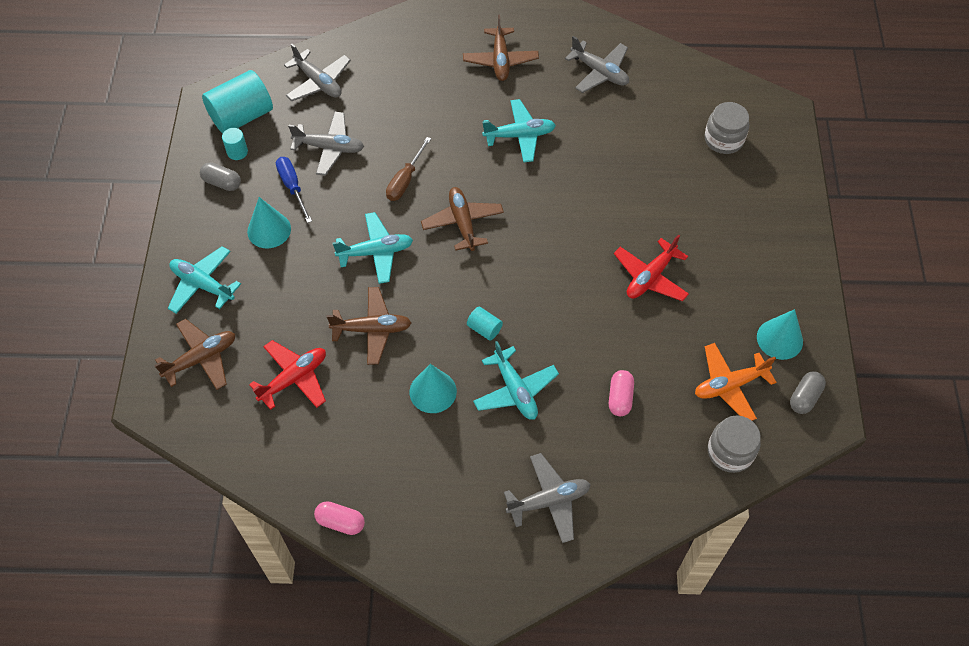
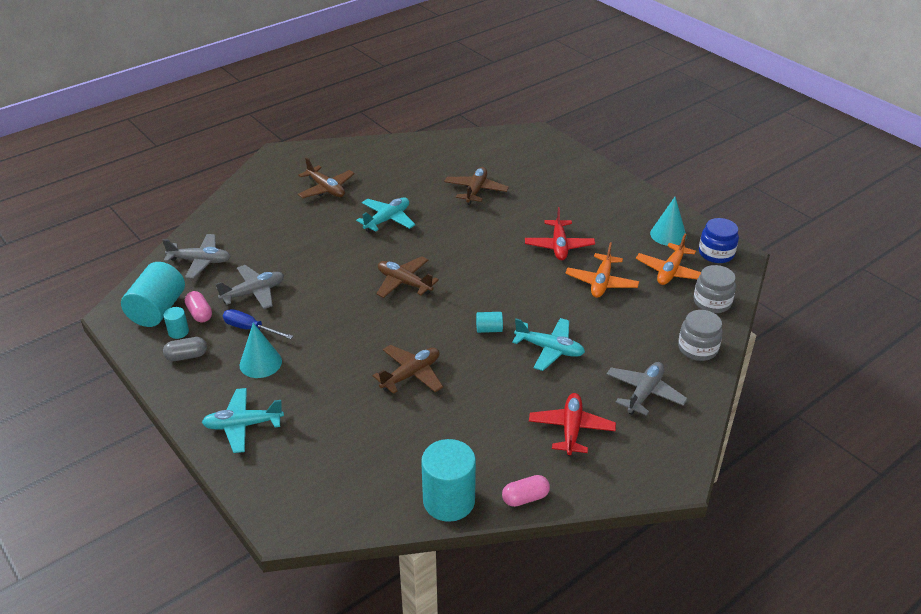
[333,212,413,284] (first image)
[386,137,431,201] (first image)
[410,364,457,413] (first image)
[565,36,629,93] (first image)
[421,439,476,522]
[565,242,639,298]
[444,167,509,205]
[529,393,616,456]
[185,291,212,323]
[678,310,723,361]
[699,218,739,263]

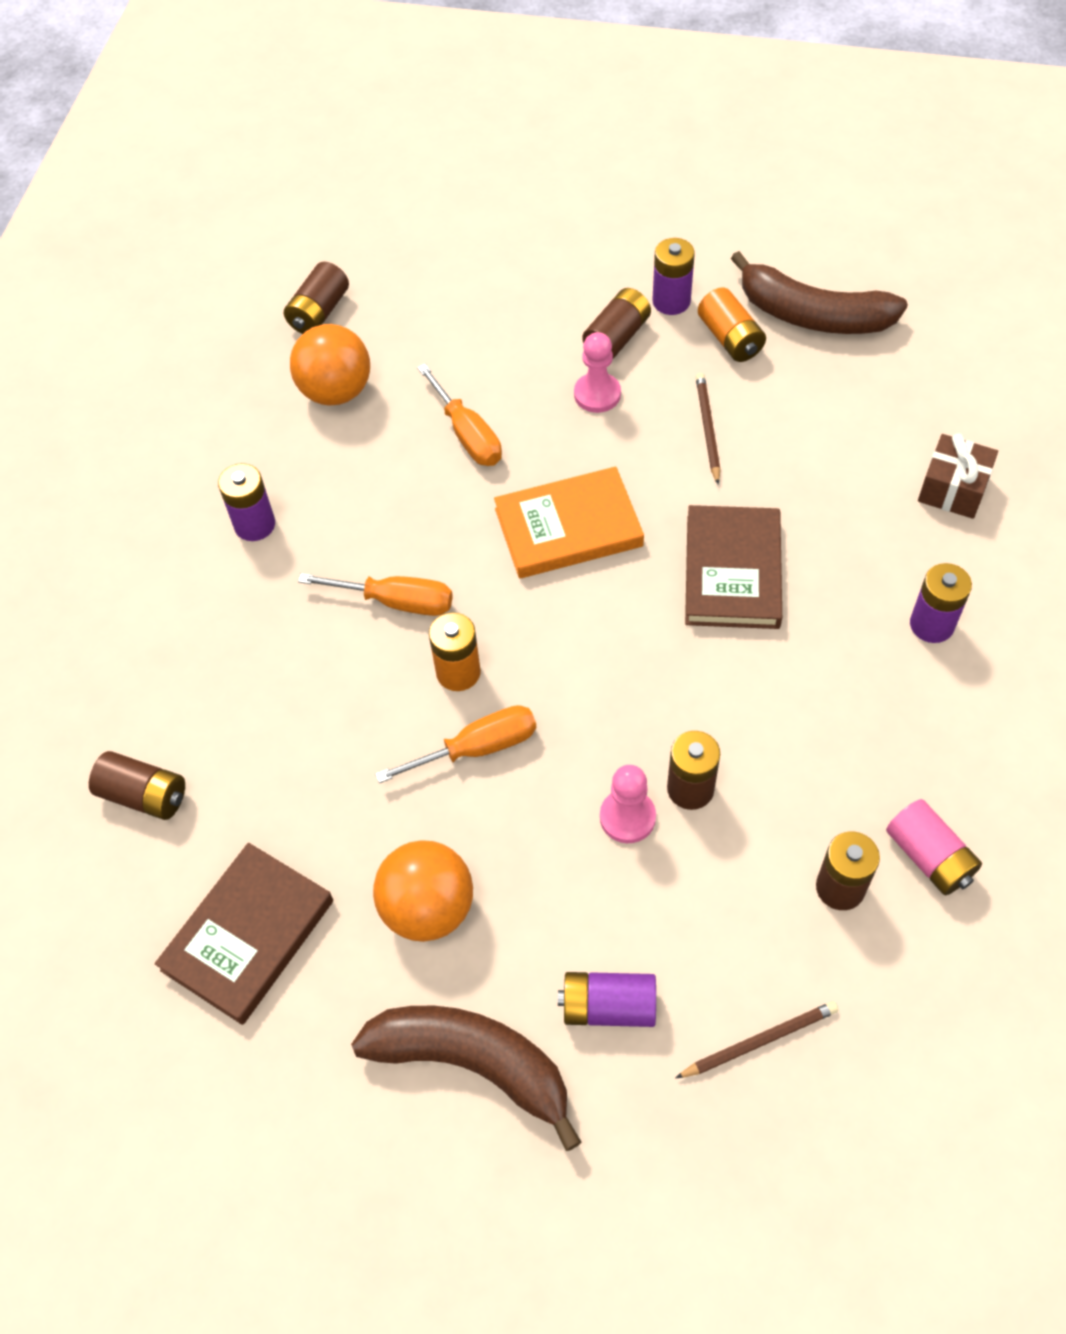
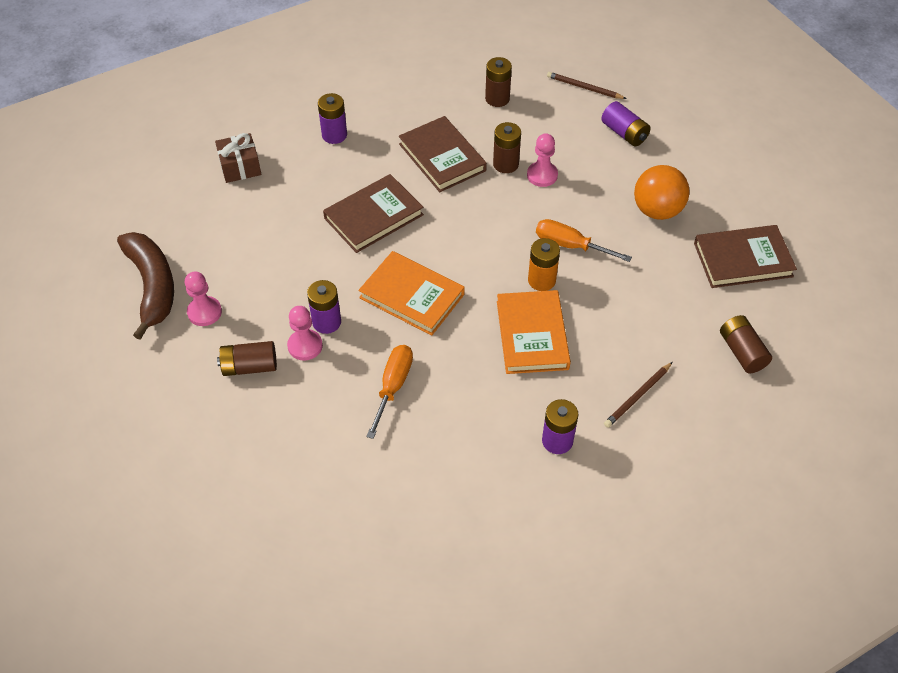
[284,262,349,334] (first image)
[290,324,370,406] (first image)
[351,1006,581,1151] (first image)
[886,799,982,895] (first image)
[399,116,487,192]
[307,280,341,334]
[604,362,672,428]
[497,290,571,374]
[185,272,222,326]

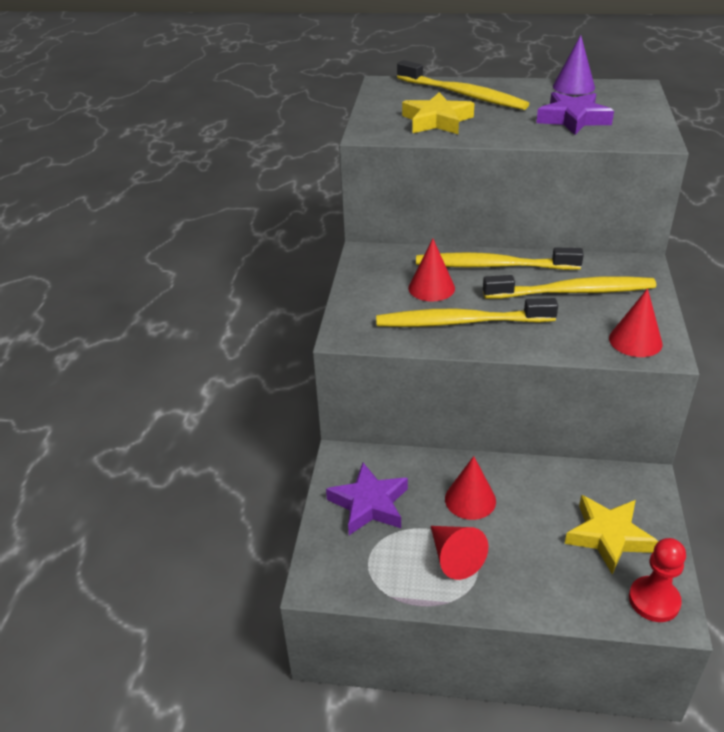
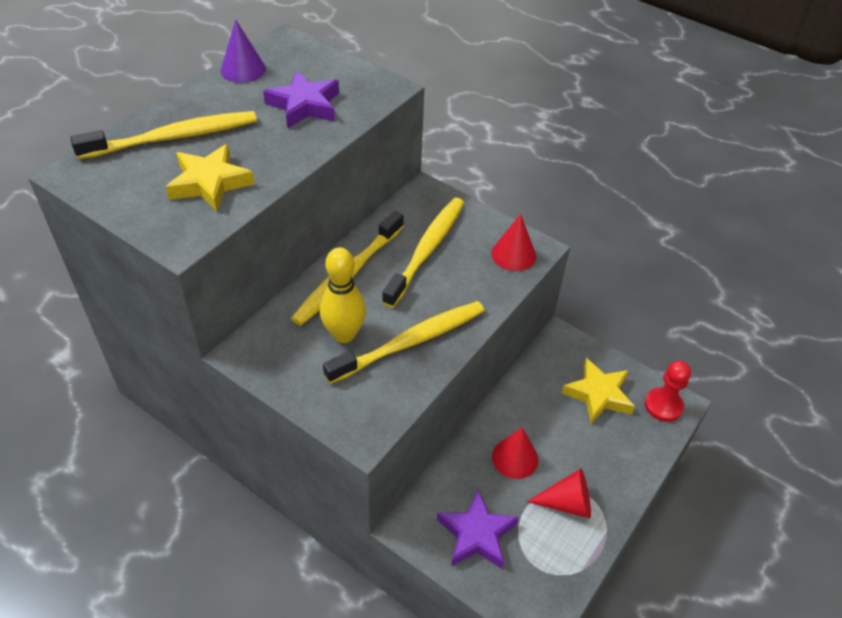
[320,247,366,343]
[323,301,484,384]

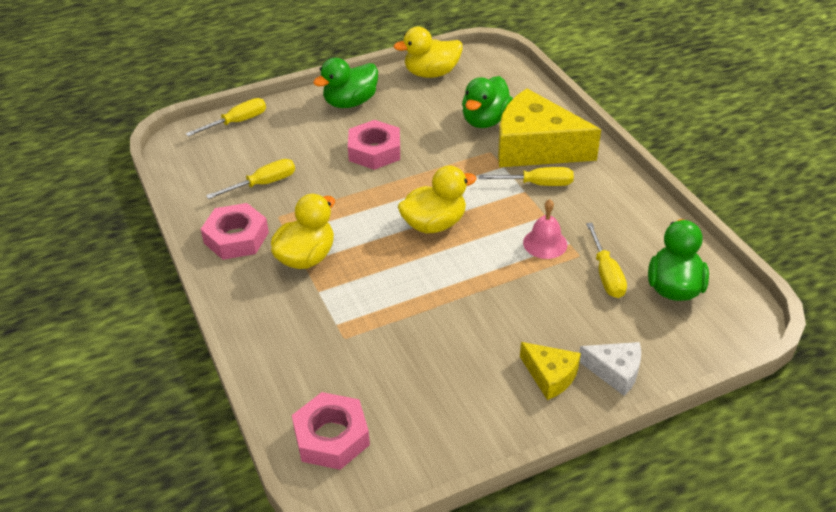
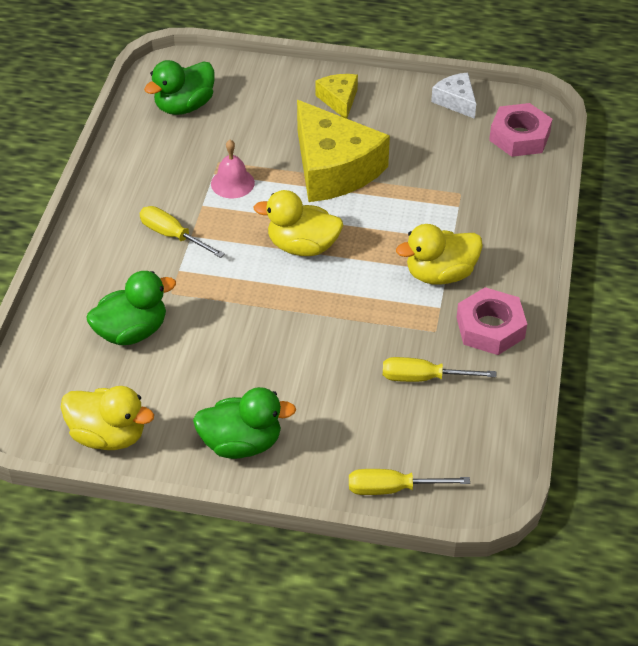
[348,120,400,170] (first image)
[586,223,627,298] (first image)
[297,100,390,202]
[431,73,476,119]

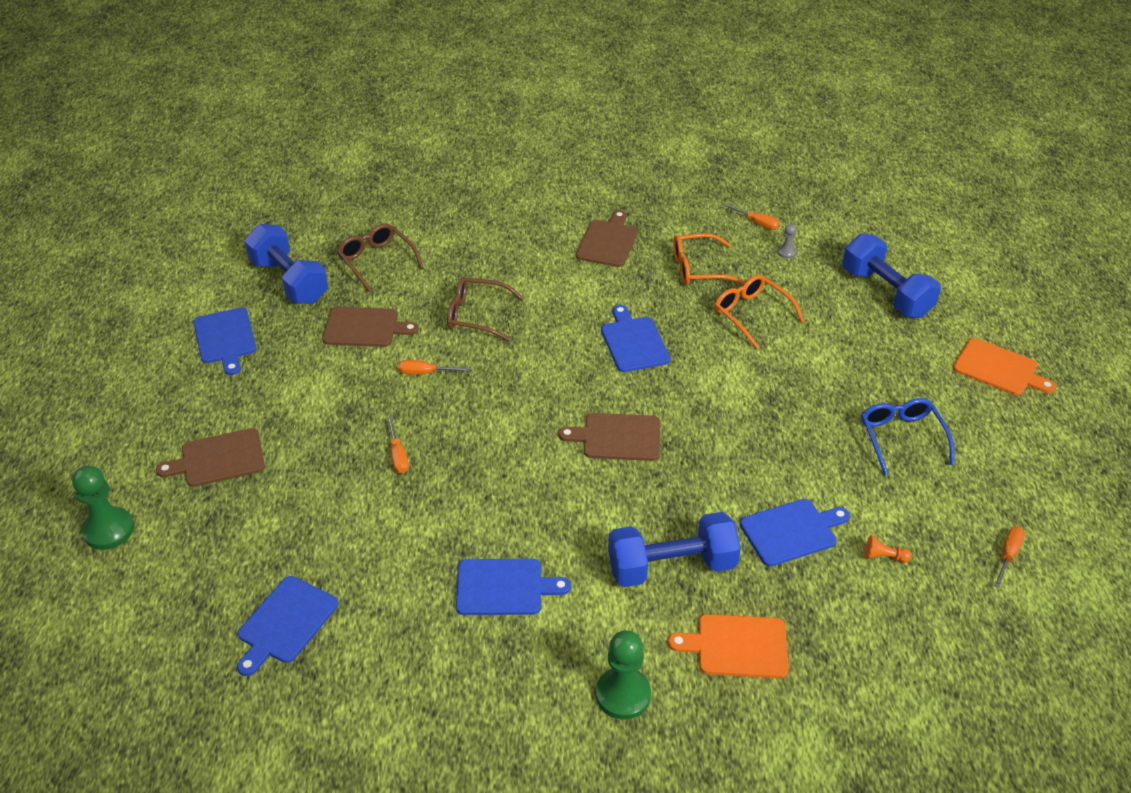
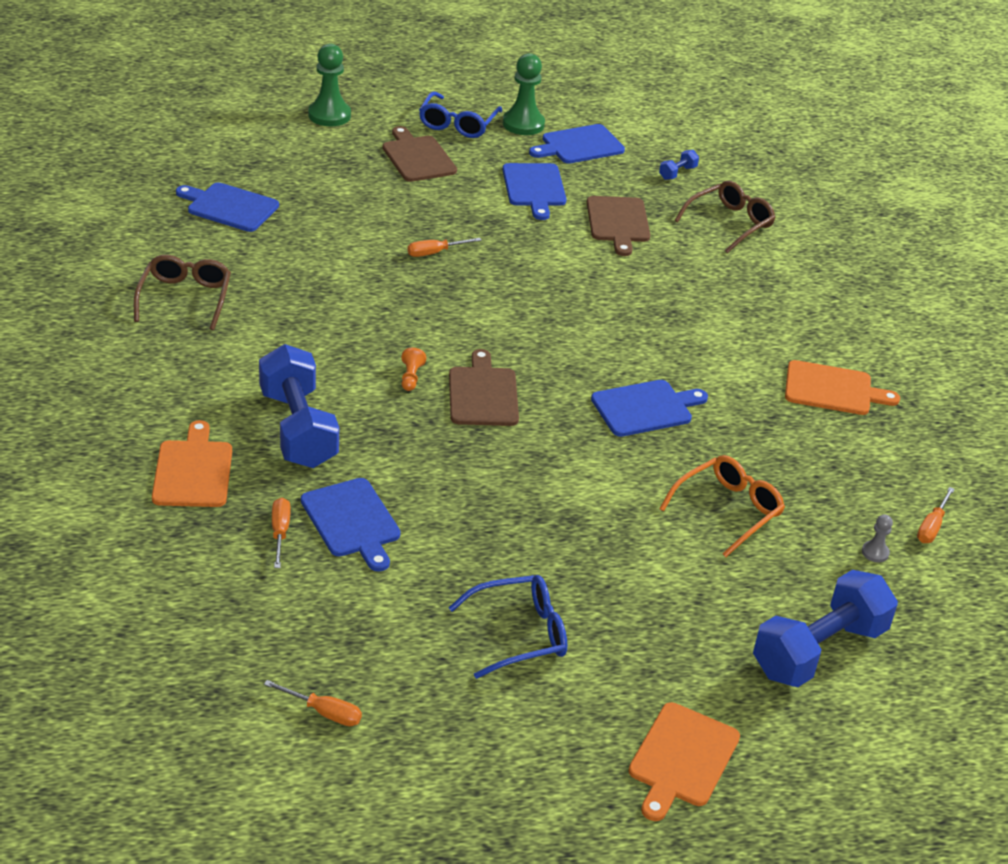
[673,233,745,285] (first image)
[419,92,502,138]
[272,498,290,568]
[134,255,231,330]
[502,163,566,220]
[503,53,545,135]
[401,348,426,391]
[785,360,900,415]
[659,150,699,180]

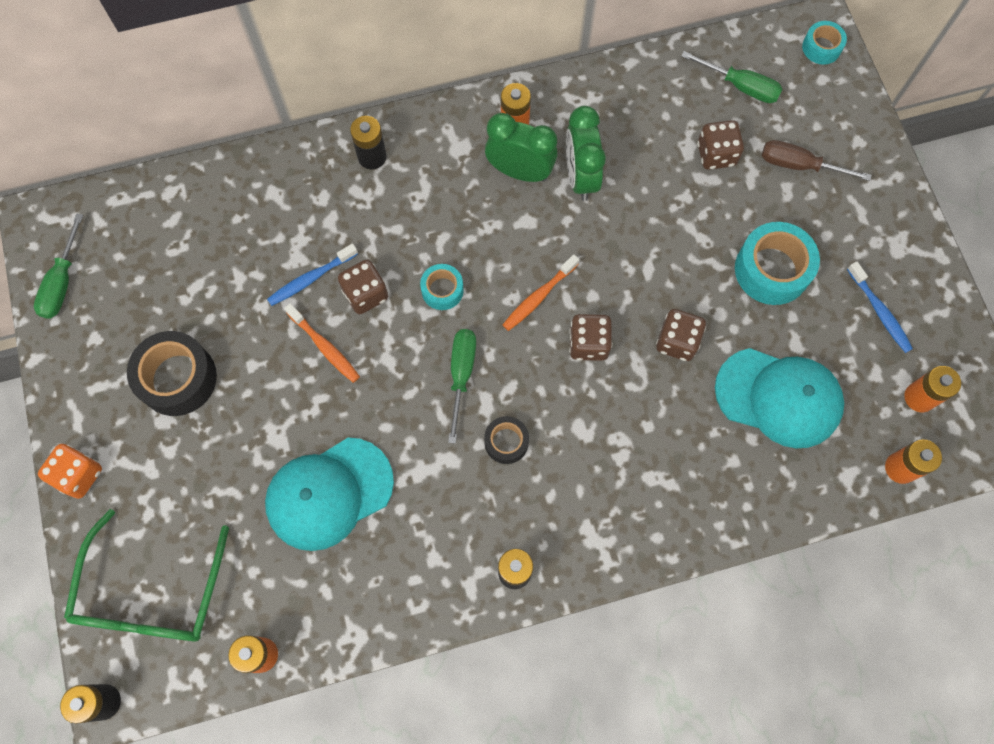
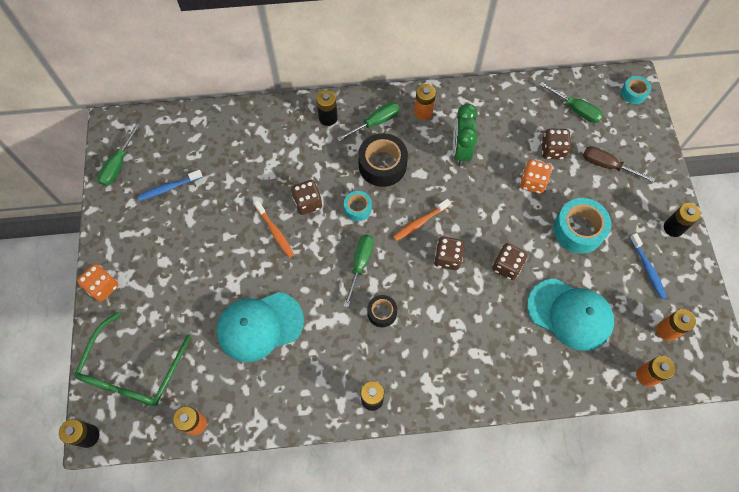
[485,113,557,182] (first image)
[337,102,399,141]
[520,159,552,194]
[664,203,701,237]
[358,133,408,187]
[138,170,202,201]

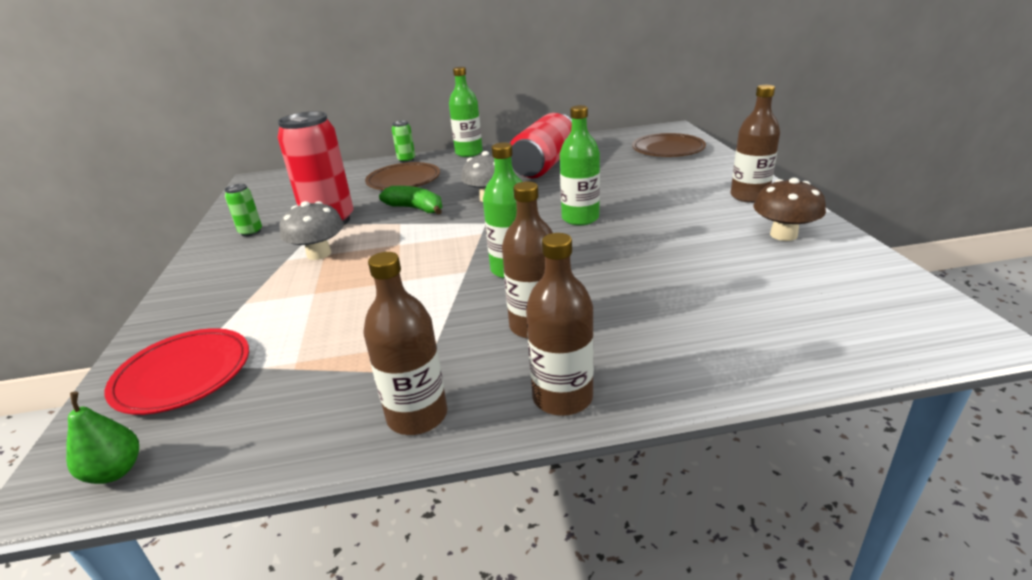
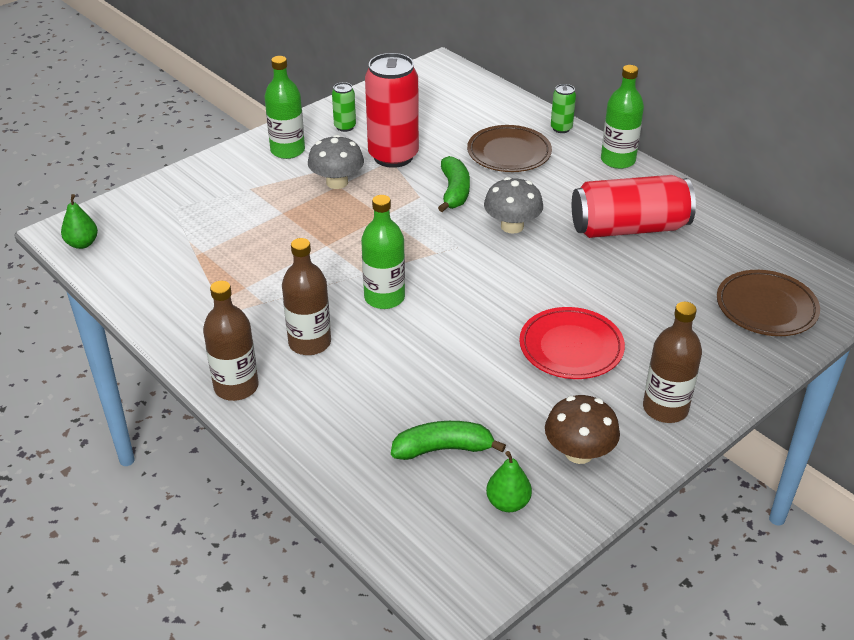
[364,252,447,435] (first image)
[391,421,506,460]
[486,451,532,512]
[519,307,625,379]
[265,56,305,159]

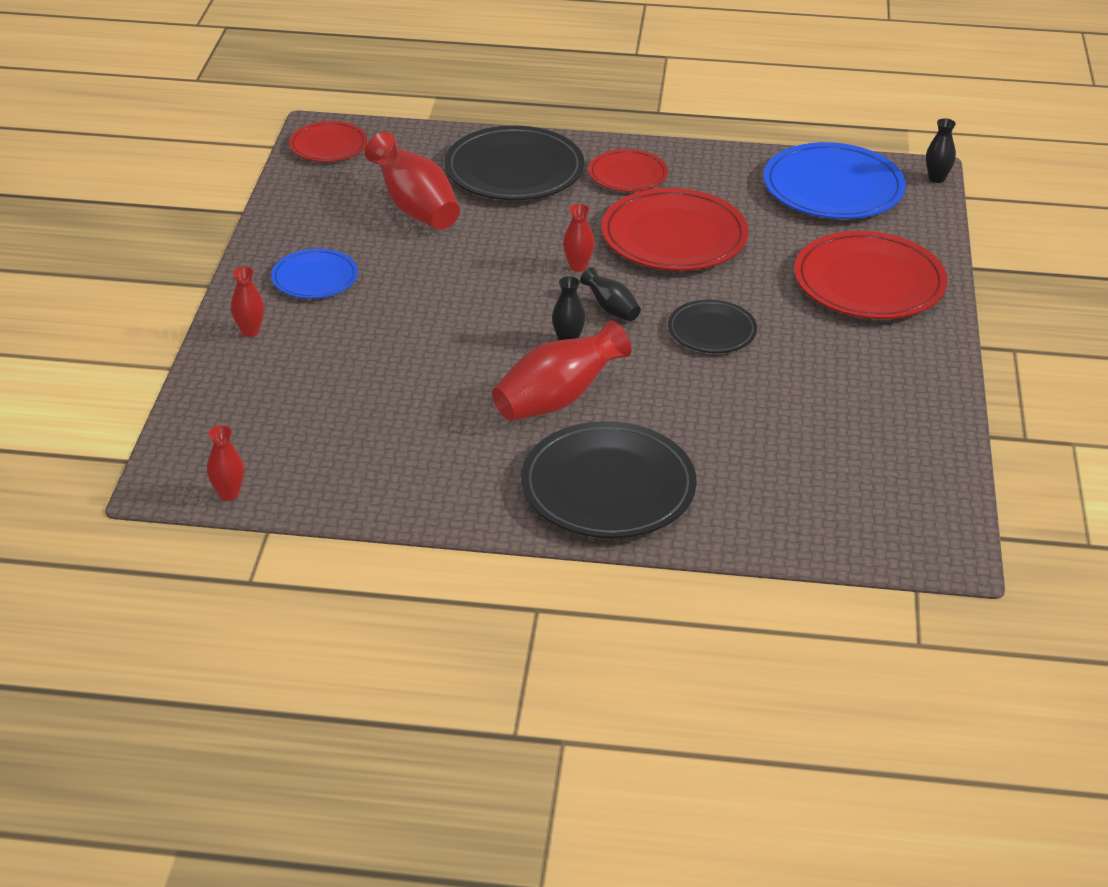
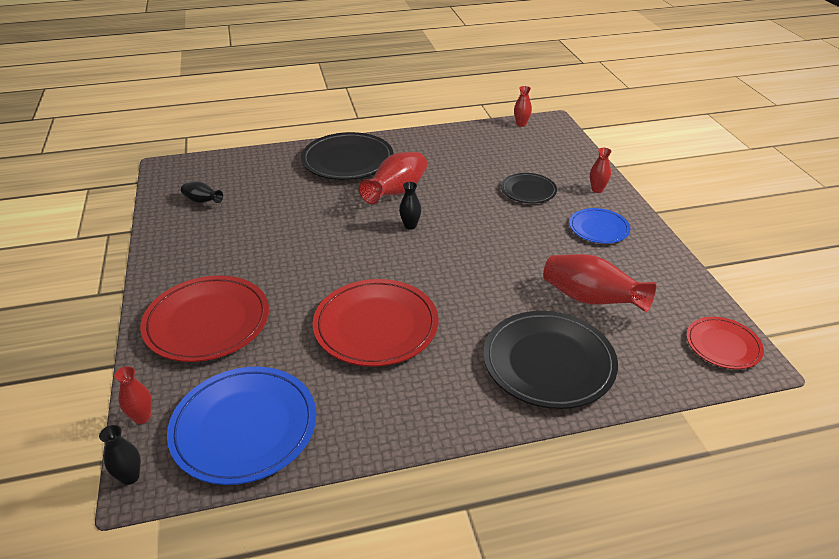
[589,149,668,192] (first image)
[115,366,152,424]
[181,182,223,203]
[501,173,557,203]

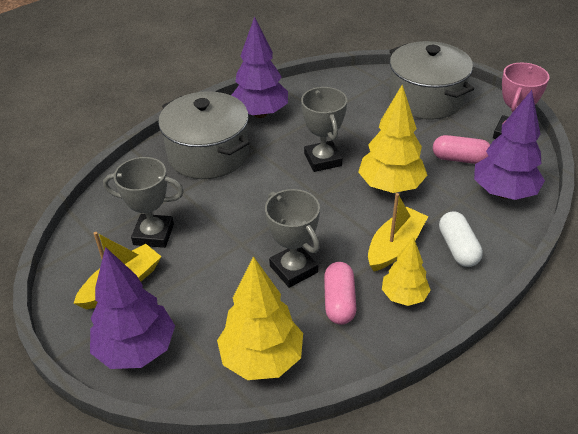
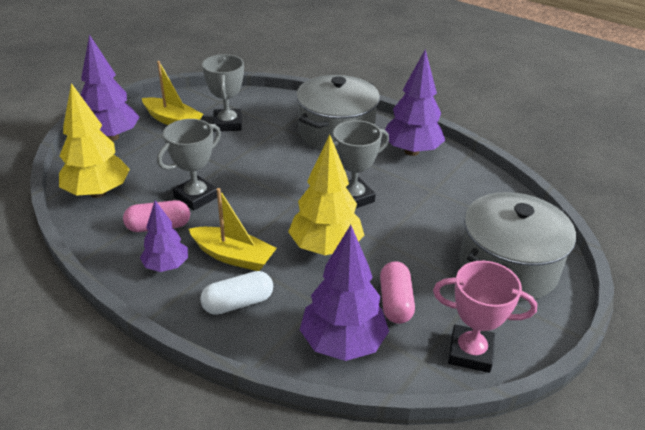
[140,200,188,272]

